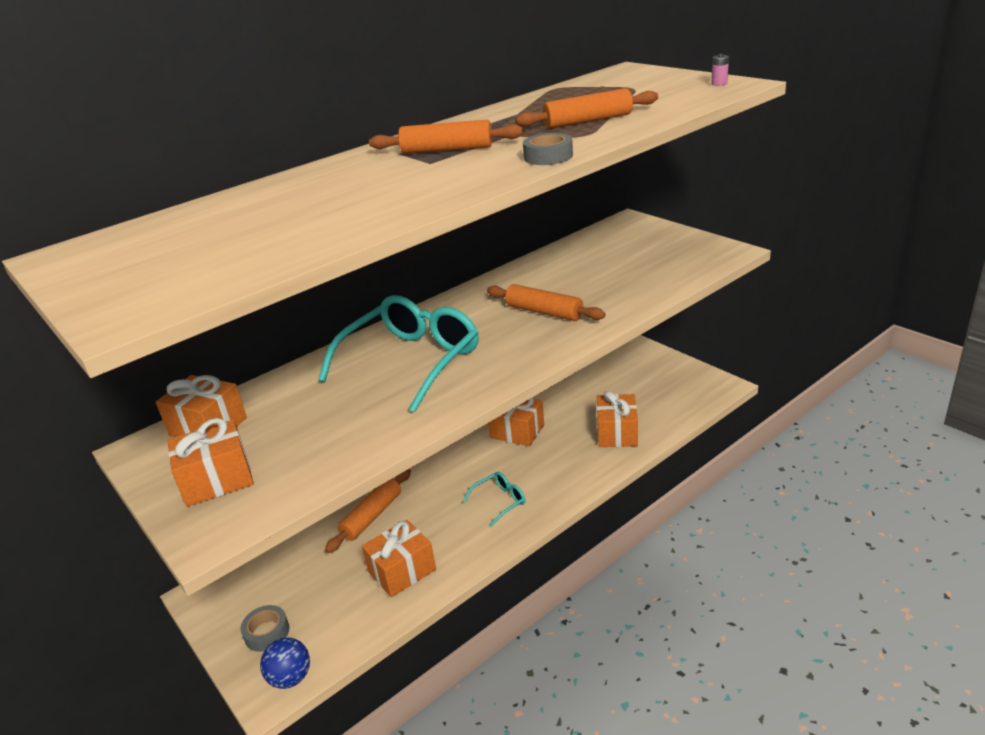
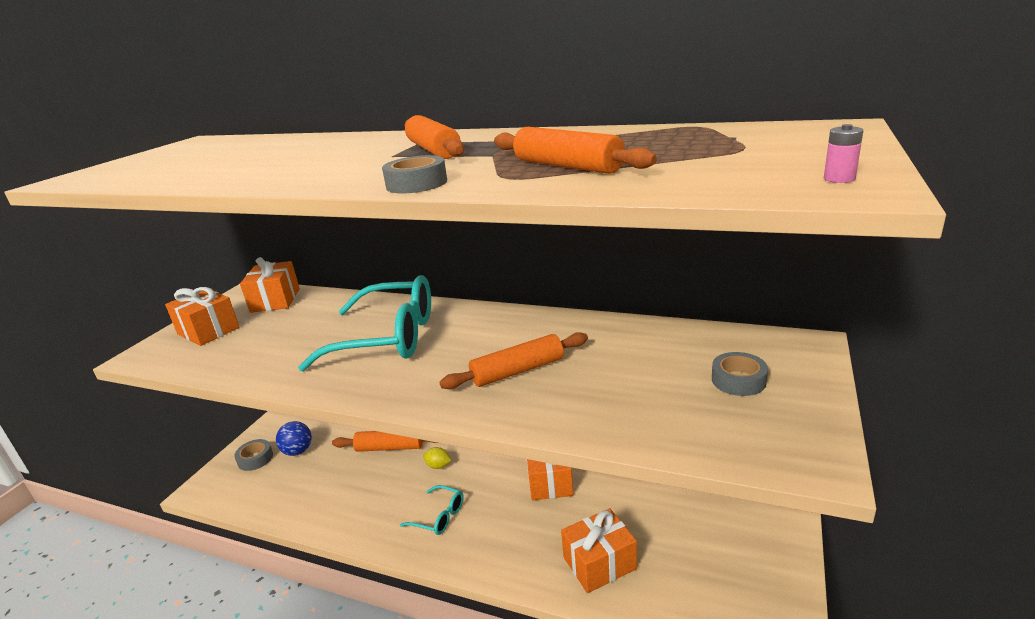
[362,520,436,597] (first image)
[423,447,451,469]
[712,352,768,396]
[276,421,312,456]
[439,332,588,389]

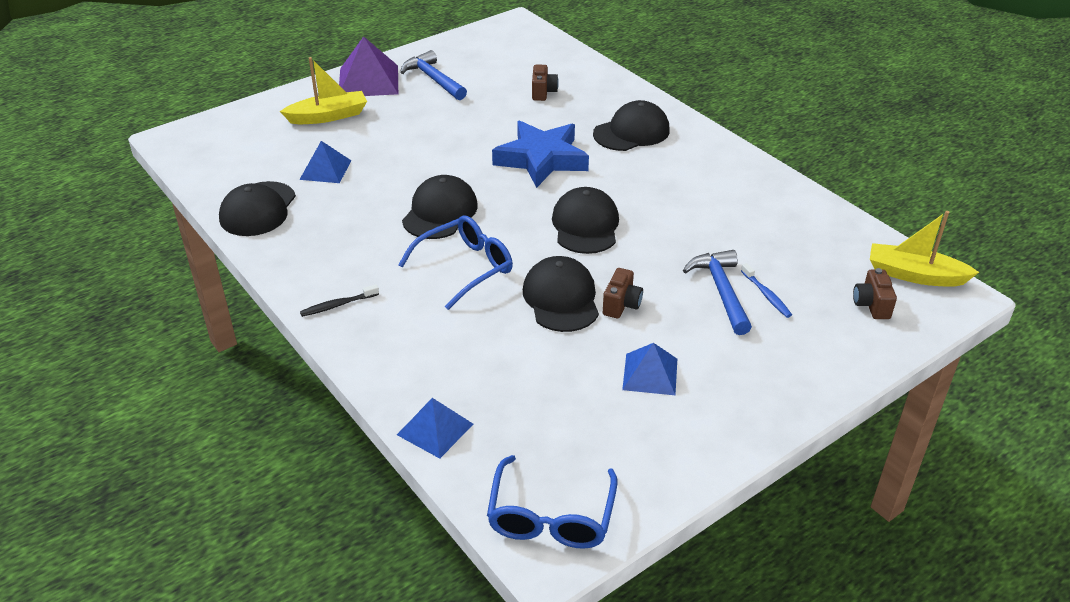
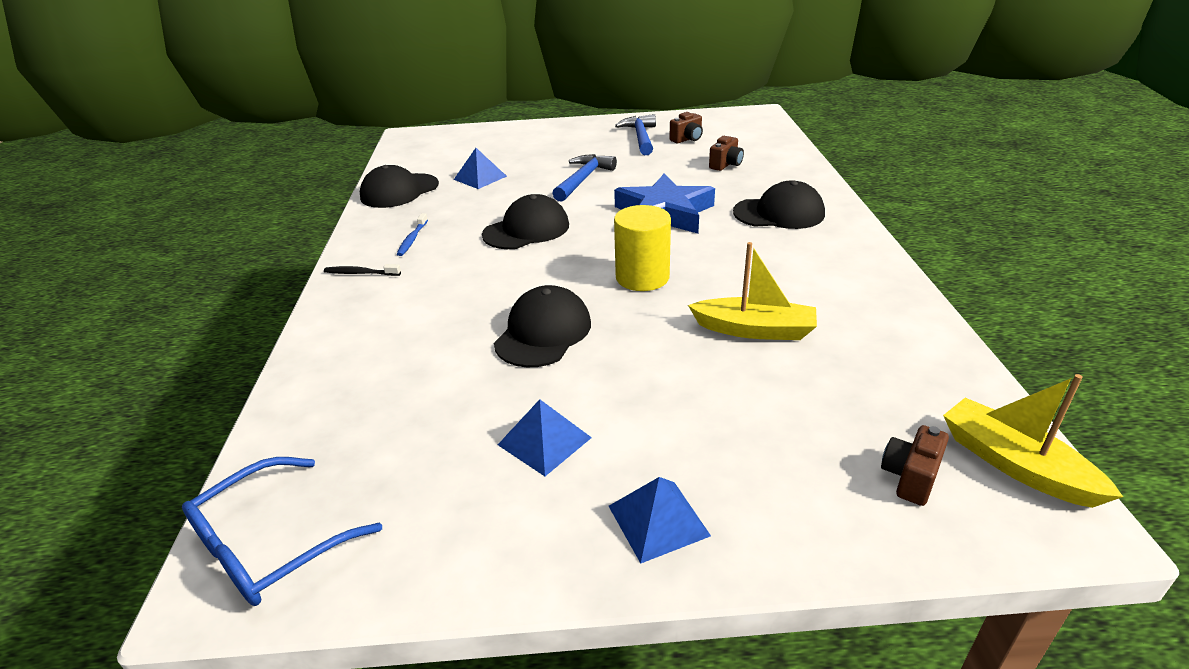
[339,36,398,96] (first image)
[398,215,513,310] (first image)
[688,242,817,340]
[609,477,711,564]
[669,112,703,143]
[552,154,617,202]
[397,213,428,256]
[614,205,671,291]

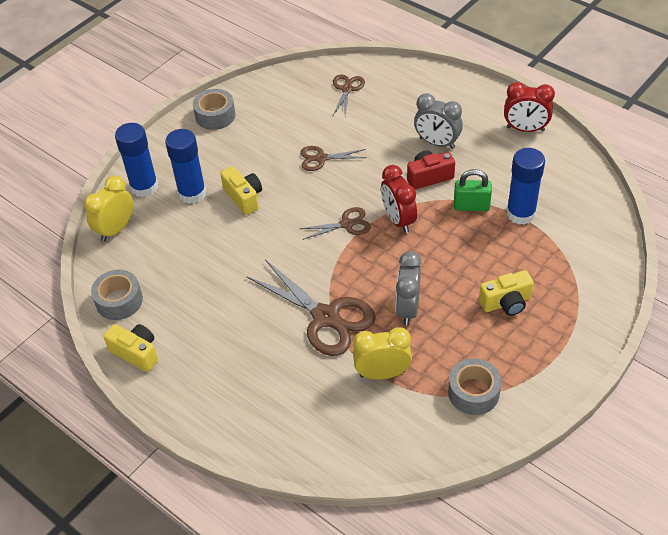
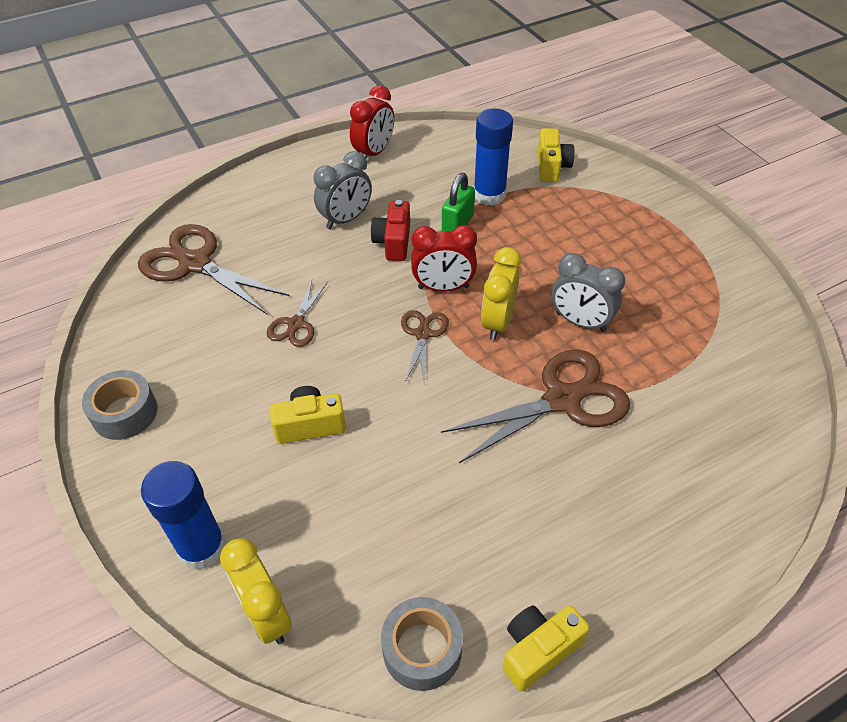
[165,129,206,204] (first image)
[448,358,501,415] (first image)
[481,247,521,340]
[538,128,575,182]
[138,224,290,315]

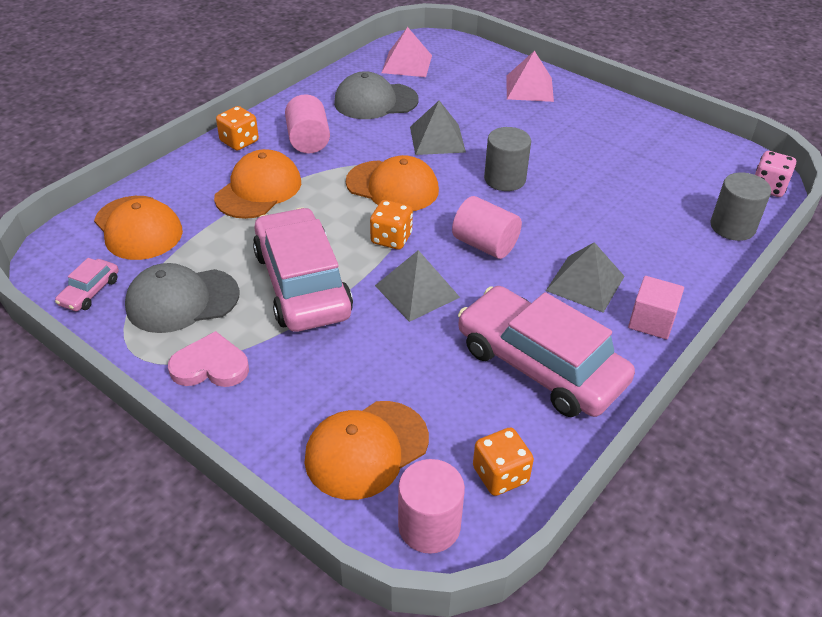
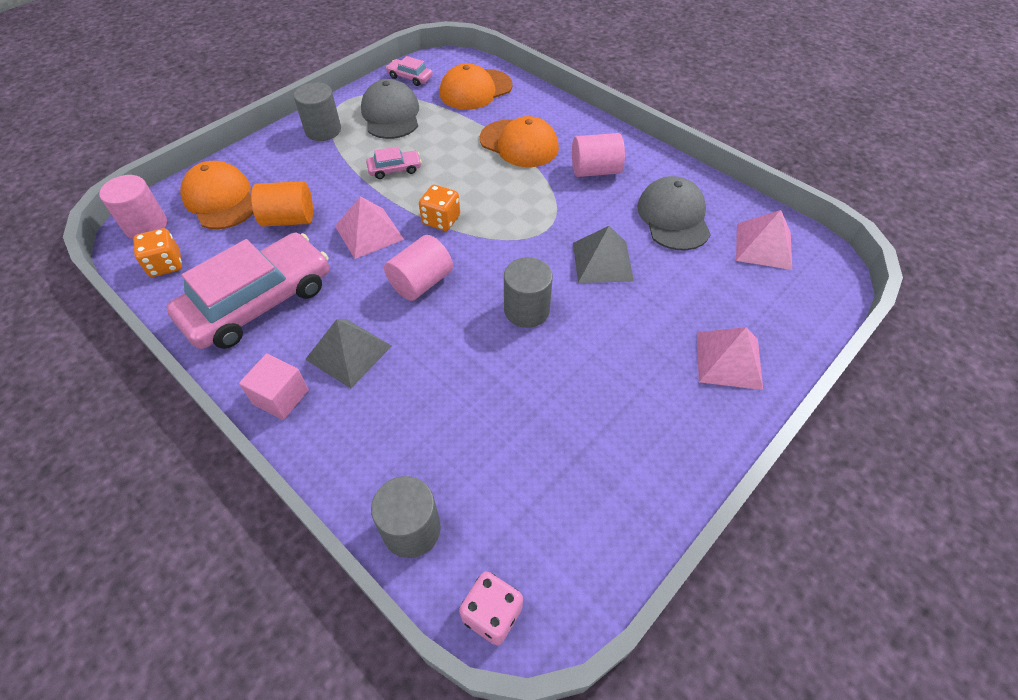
[216,106,259,151] (first image)
[346,155,439,211] (first image)
[251,181,313,227]
[294,82,341,141]
[335,197,404,259]
[366,147,422,179]

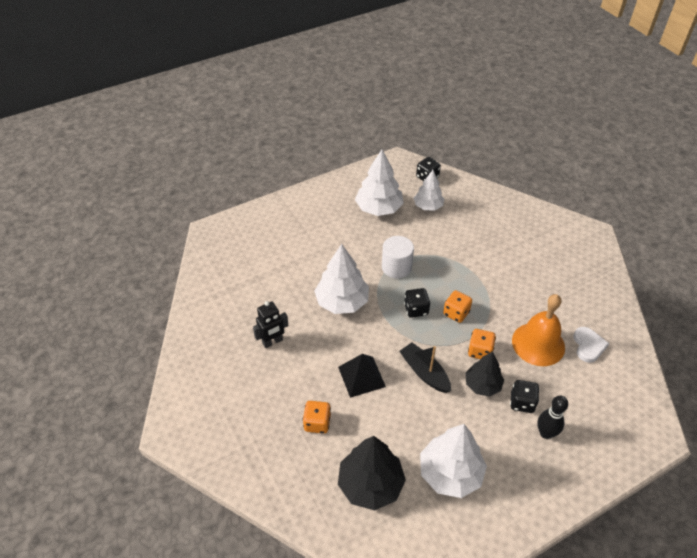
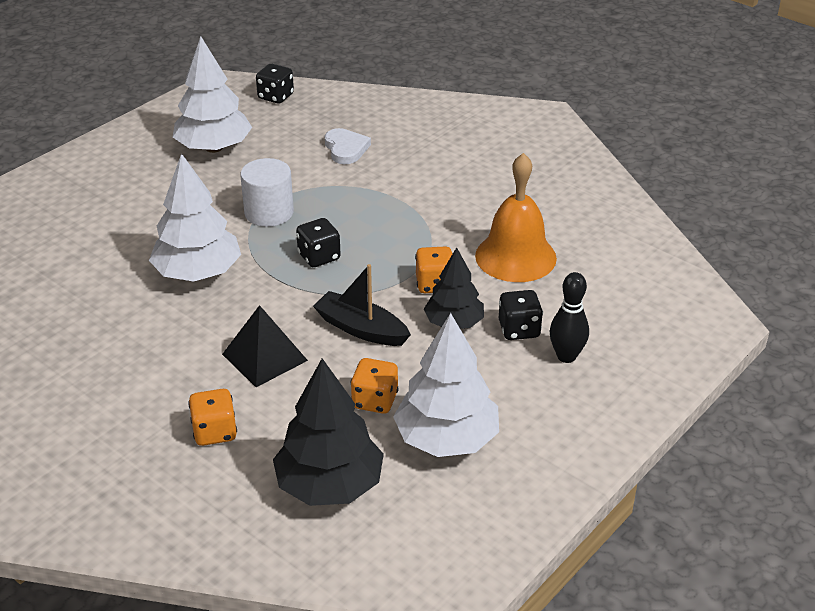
[253,301,289,348] (first image)
[414,170,444,211] (first image)
[350,358,399,414]
[325,128,371,164]

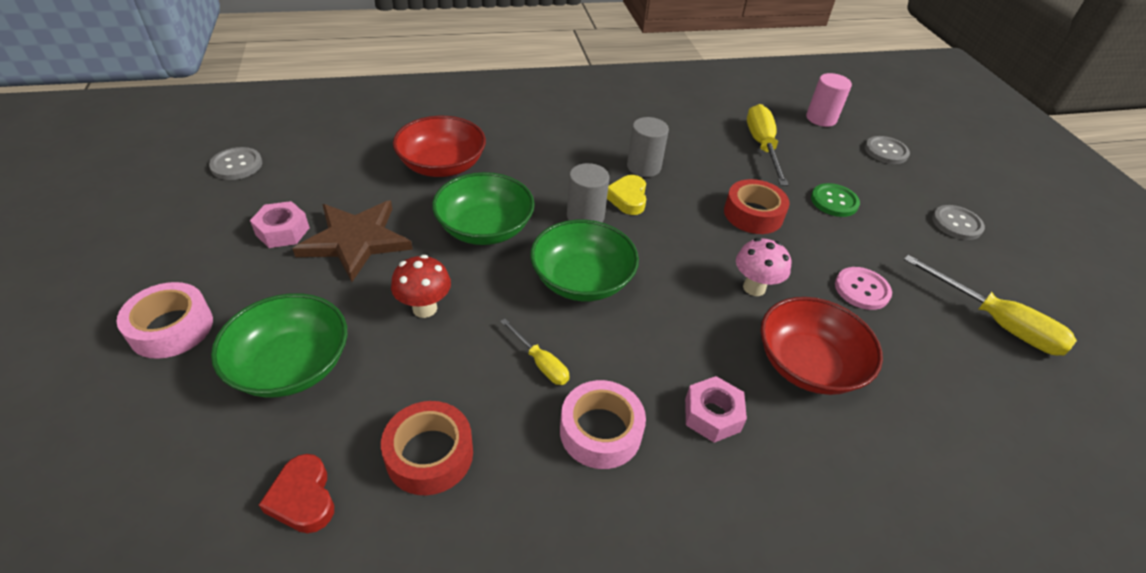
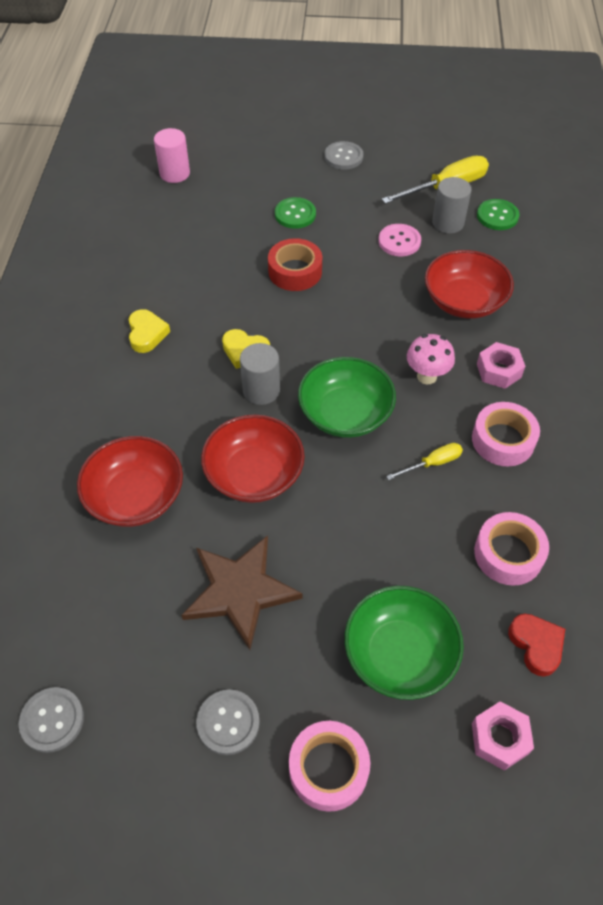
[391,255,451,318] (first image)
[747,104,788,186] (first image)
[129,309,170,353]
[477,199,519,230]
[472,701,534,770]
[432,177,471,234]
[407,334,455,384]
[196,689,260,755]
[474,512,549,586]
[201,414,305,503]
[508,614,565,677]

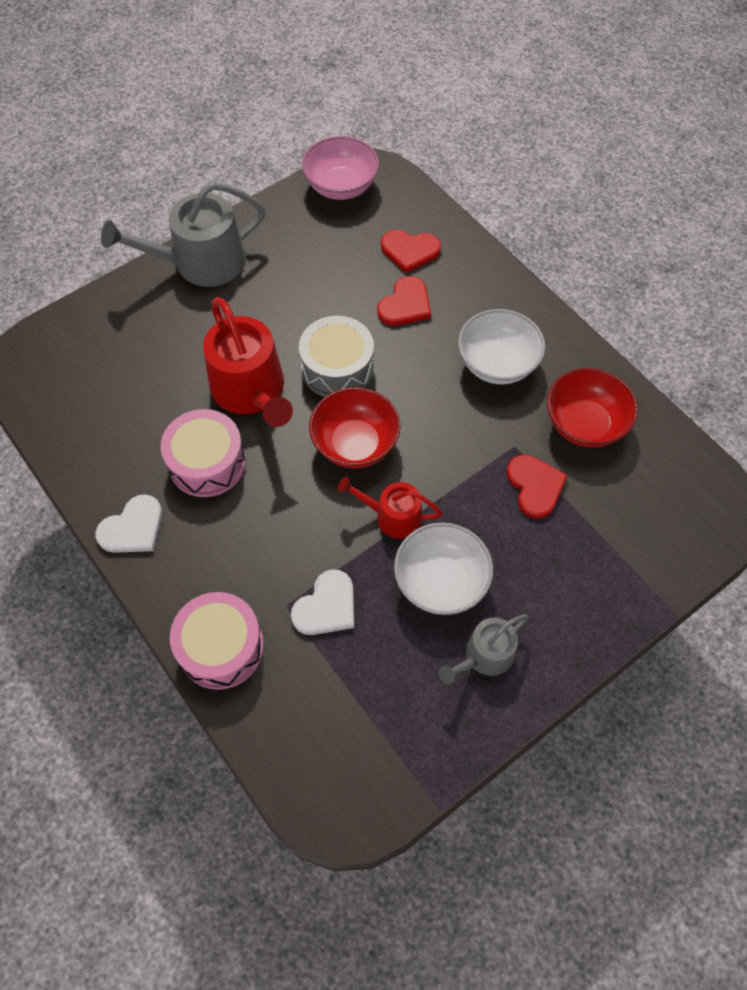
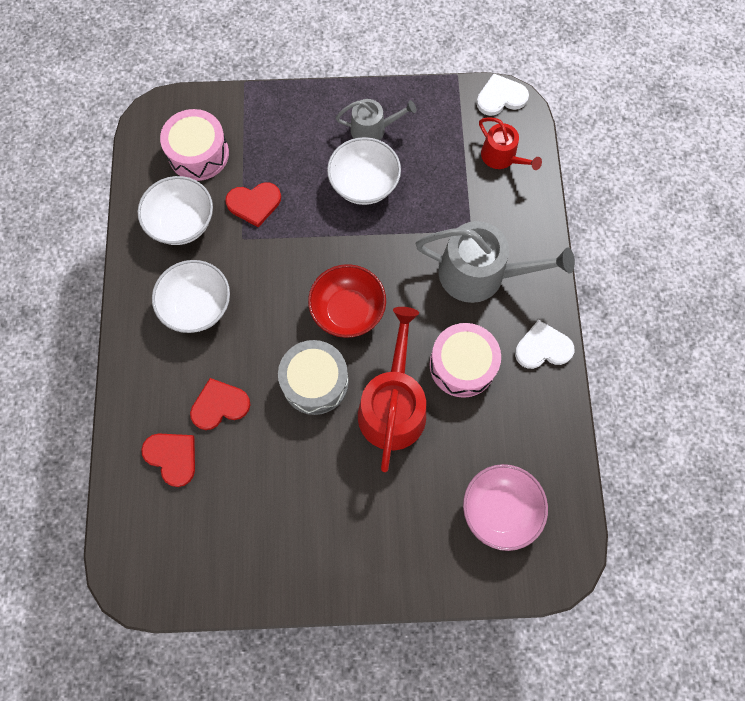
[416,221,575,303]
[160,109,229,181]
[477,74,529,116]
[463,464,548,551]
[479,117,542,170]
[138,176,213,245]
[226,182,281,228]

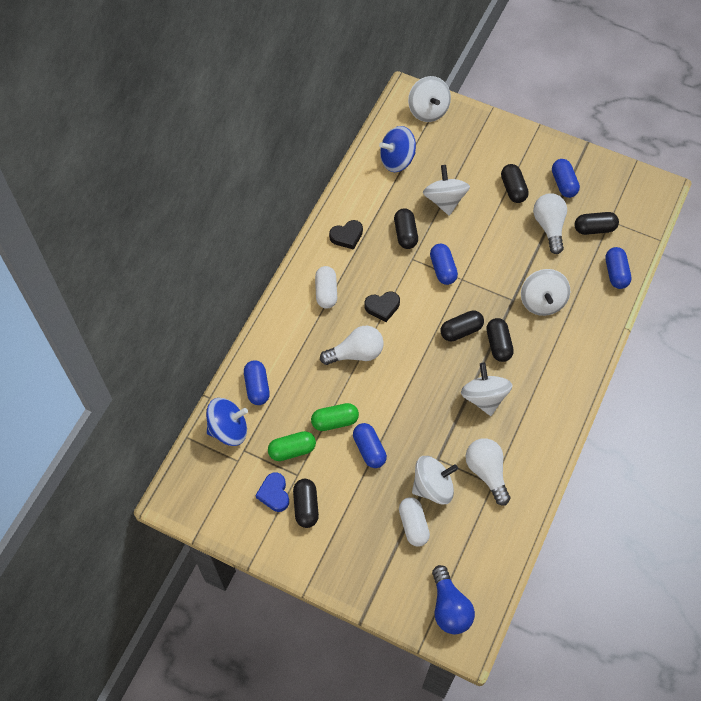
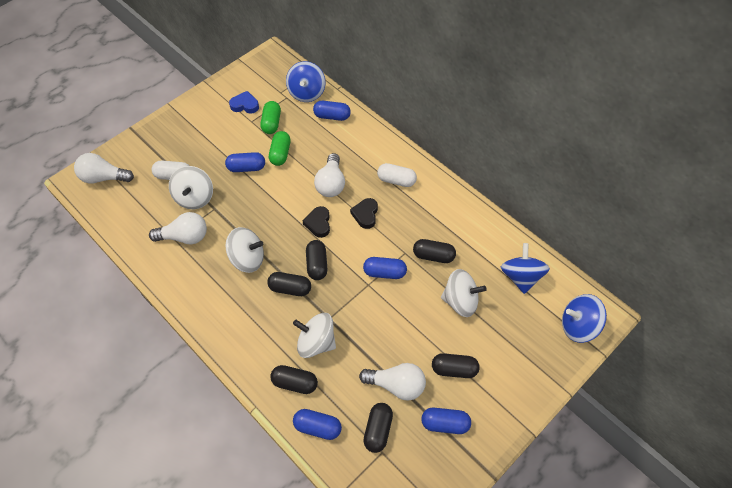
[270,365,318,394]
[303,206,330,238]
[562,294,607,343]
[74,153,134,184]

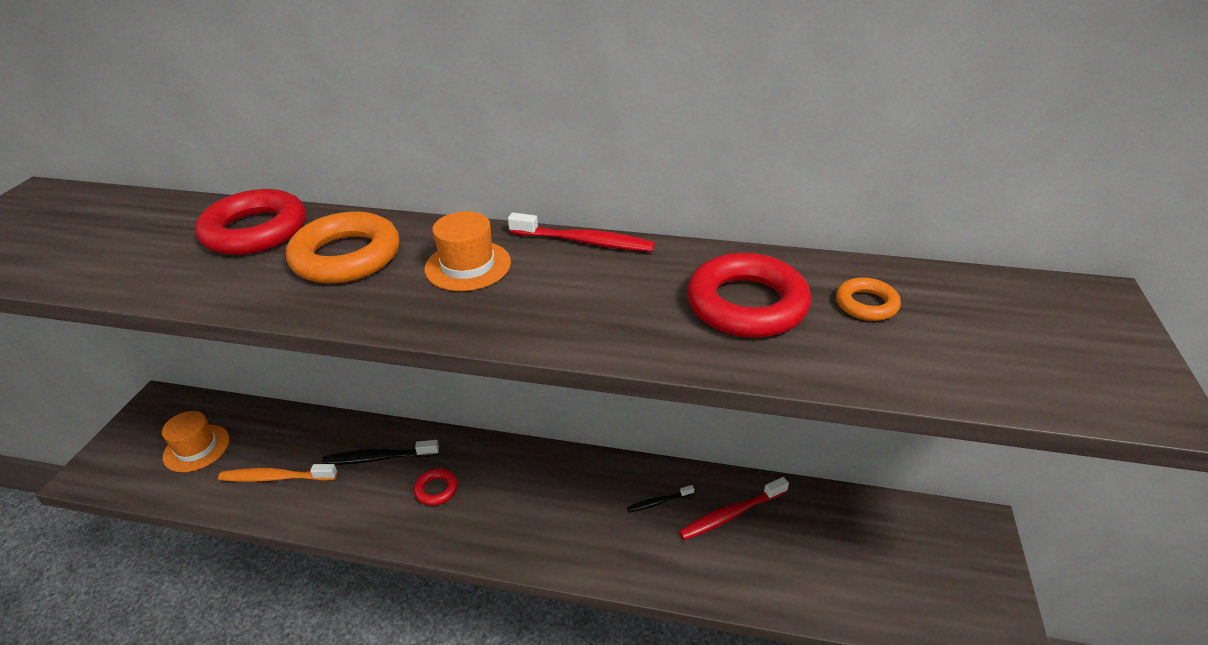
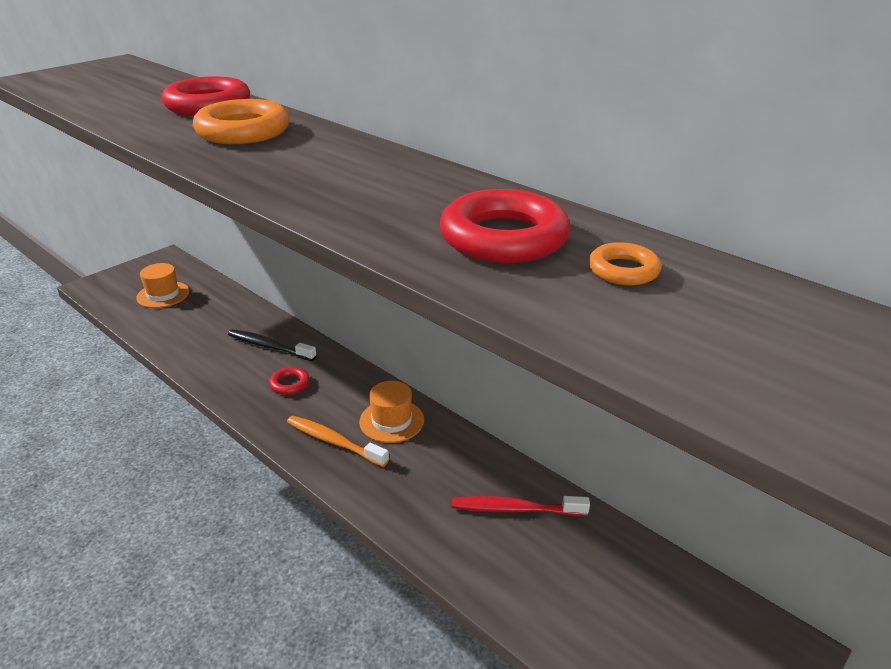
[508,212,655,252] (first image)
[627,485,694,513] (first image)
[287,416,389,467]
[359,381,424,443]

